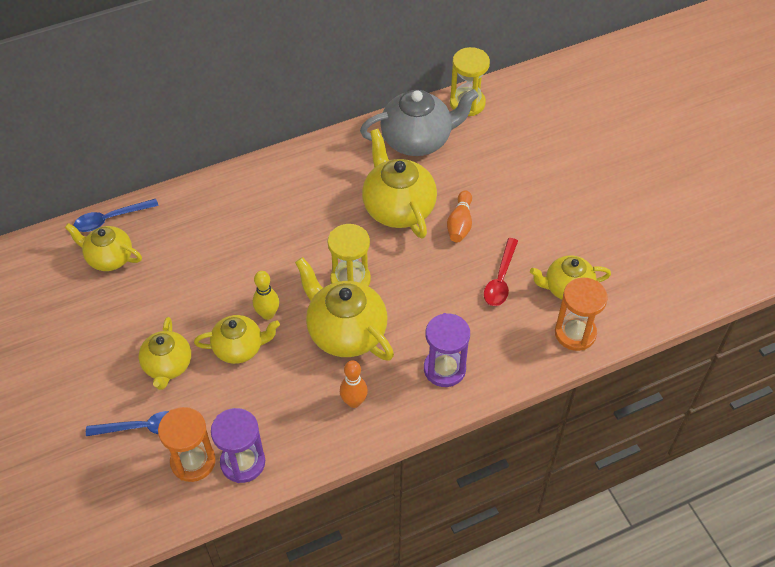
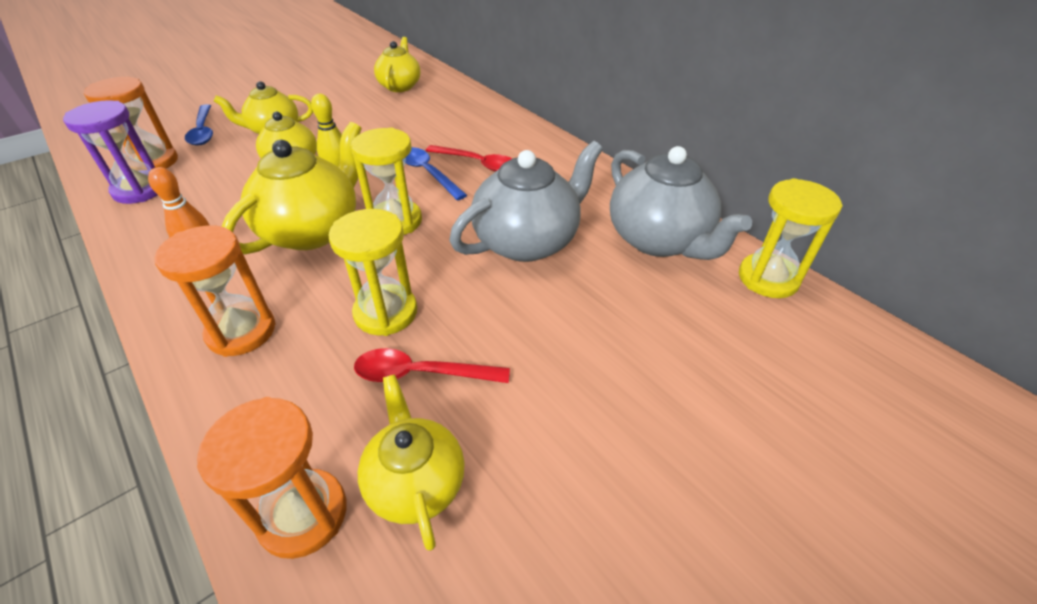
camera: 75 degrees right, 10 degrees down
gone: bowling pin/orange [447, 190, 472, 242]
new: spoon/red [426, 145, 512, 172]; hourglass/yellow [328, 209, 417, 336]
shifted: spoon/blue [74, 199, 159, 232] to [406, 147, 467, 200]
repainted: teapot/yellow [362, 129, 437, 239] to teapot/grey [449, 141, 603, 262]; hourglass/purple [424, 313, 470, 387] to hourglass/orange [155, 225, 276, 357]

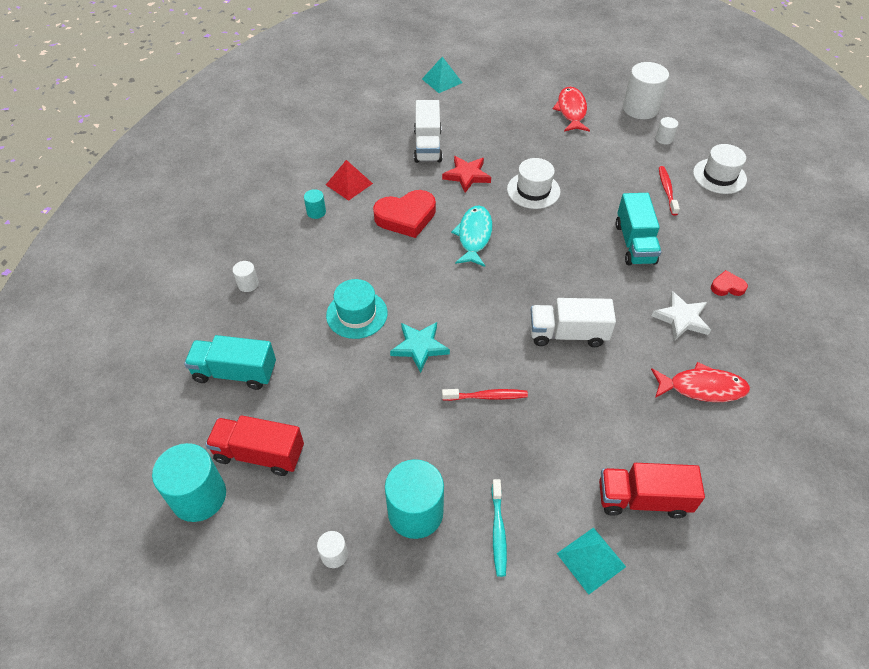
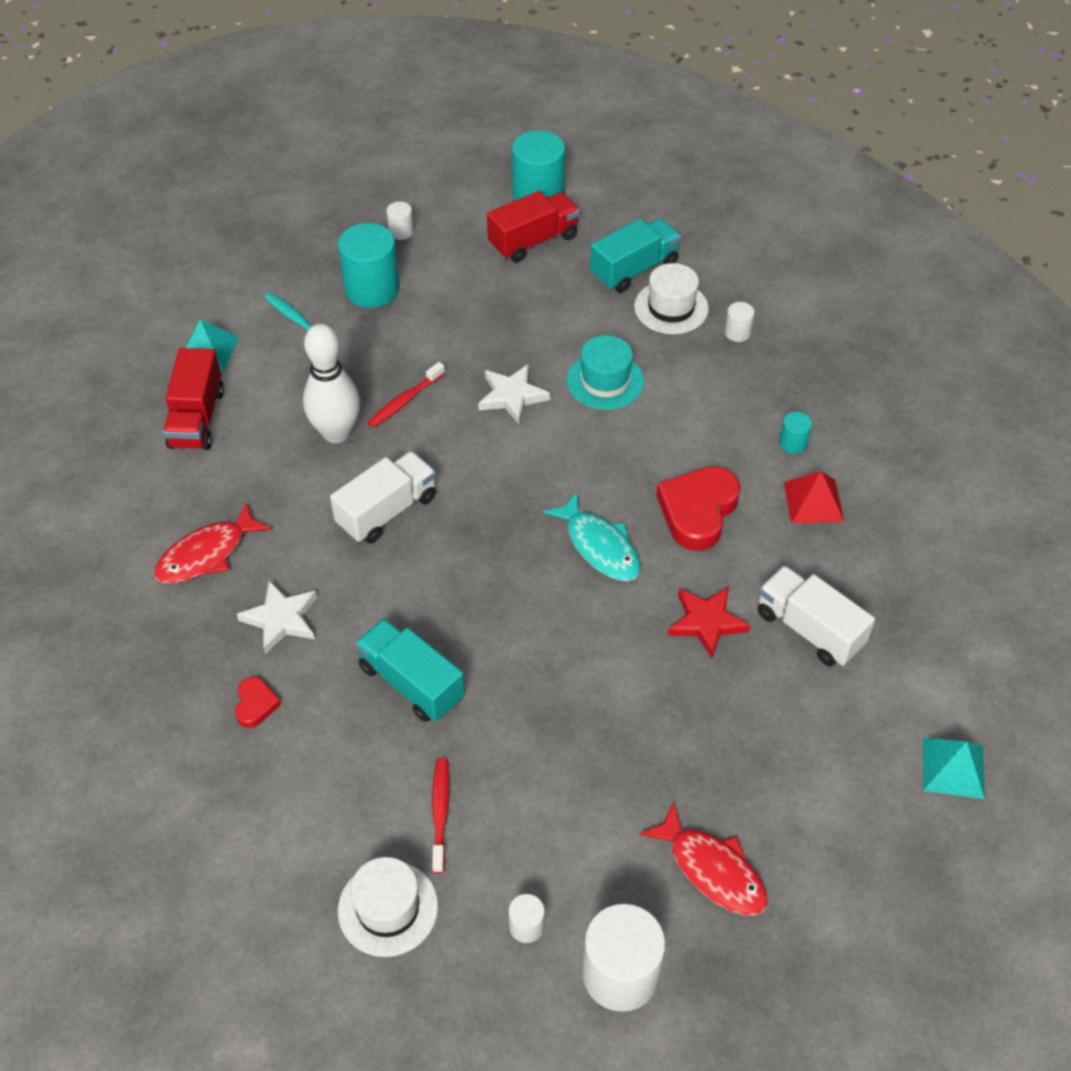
camera: 135 degrees right, 0 degrees up
new: bowling pin/white [303, 324, 360, 443]
shifted: hat/white [507, 158, 560, 209] to [634, 263, 709, 334]
repainted: star/turquoise [390, 322, 450, 373] to star/white [478, 364, 550, 424]
rotated: toothbrush/red [659, 166, 680, 216] = [432, 758, 450, 873] 135 degrees counterclockwise; heart/red [711, 270, 748, 296] = [235, 677, 281, 728] 45 degrees counterclockwise; truck/red [599, 463, 705, 518] = [163, 348, 224, 450] 135 degrees clockwise

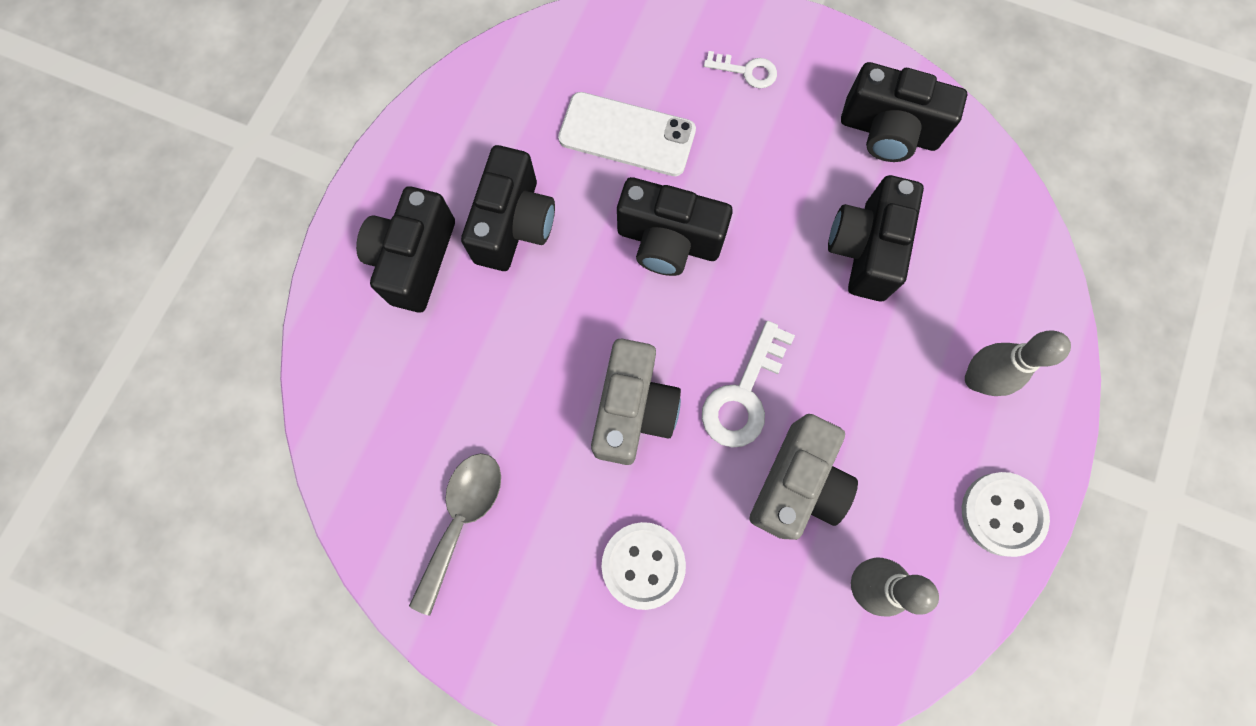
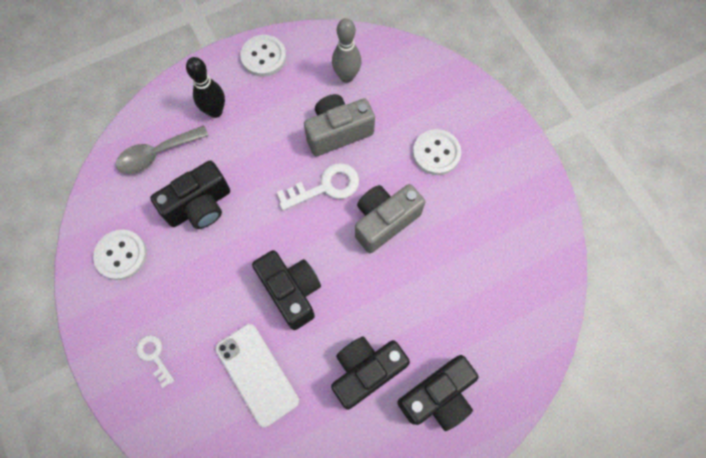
camera: 140 degrees left, 5 degrees down
shifted: spoon/grey [409, 453, 501, 615] to [116, 125, 209, 174]
swapped: camera/black [841, 62, 967, 162] to button/white [93, 230, 147, 280]
repainted: bowling pin/grey [965, 331, 1071, 396] to bowling pin/black [186, 57, 225, 118]

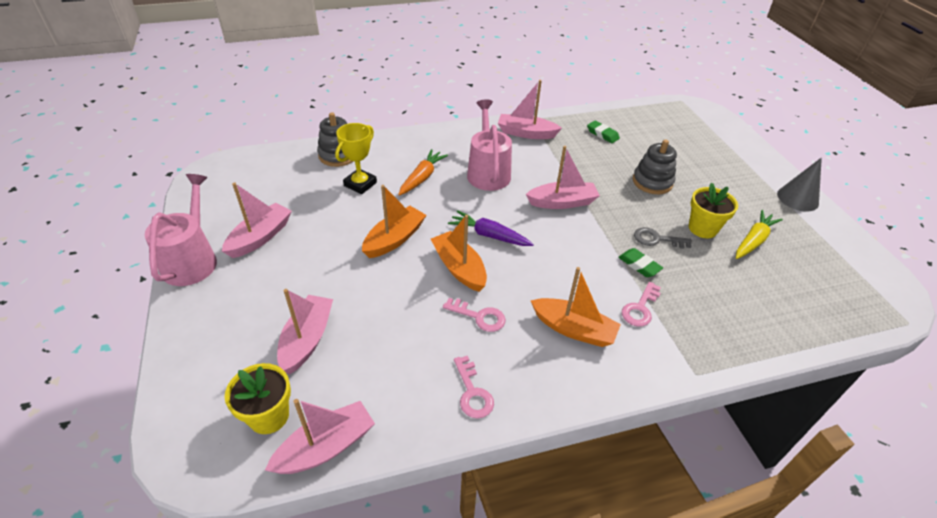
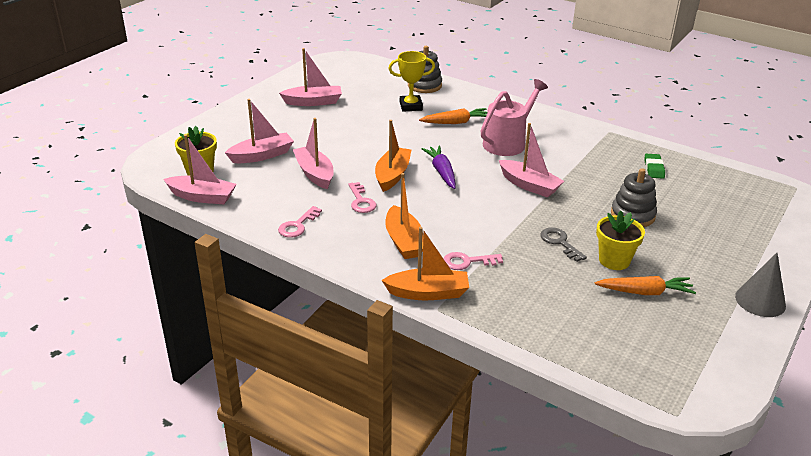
camera: 50 degrees right, 10 degrees down
gone: watering can/pink [145, 174, 217, 286]; eraser/green [618, 248, 663, 277]
shifted: boat/pink [498, 80, 562, 139] to [293, 118, 334, 189]; boat/orange [362, 185, 426, 258] to [381, 227, 469, 300]
repainted: carrot/yellow [736, 210, 783, 259] to carrot/orange [595, 276, 696, 295]

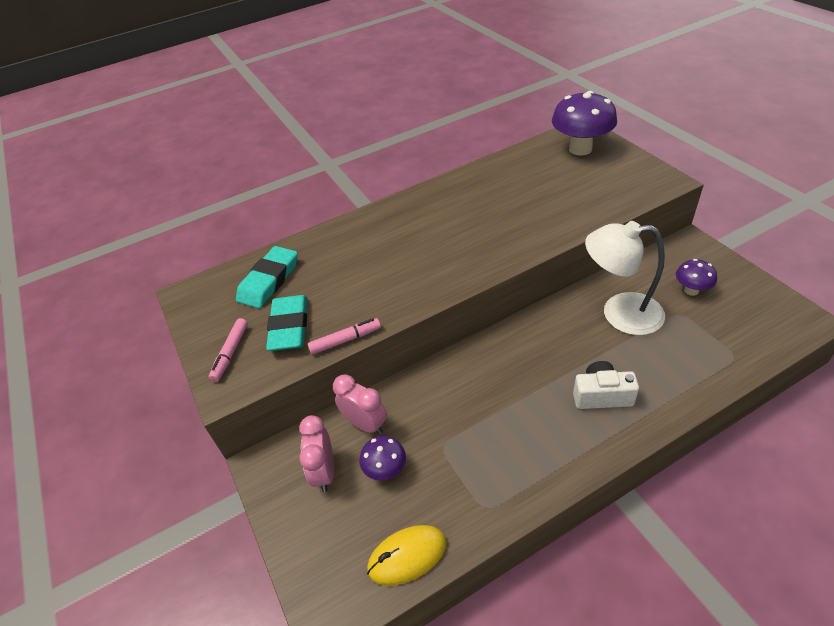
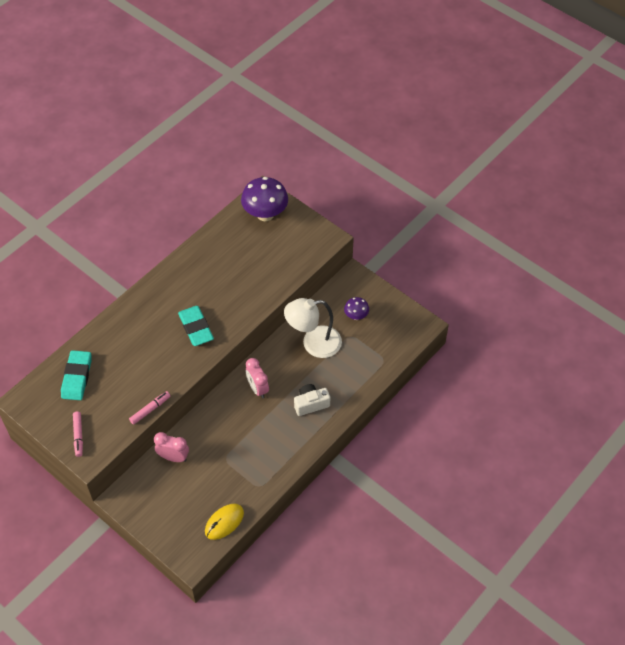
camera: 25 degrees left, 10 degrees up
gone: mushroom/purple [360, 436, 406, 480]
shifted: eraser/turquoise [266, 295, 307, 351] to [178, 306, 214, 346]; clock/pink [299, 415, 334, 492] to [246, 358, 269, 399]

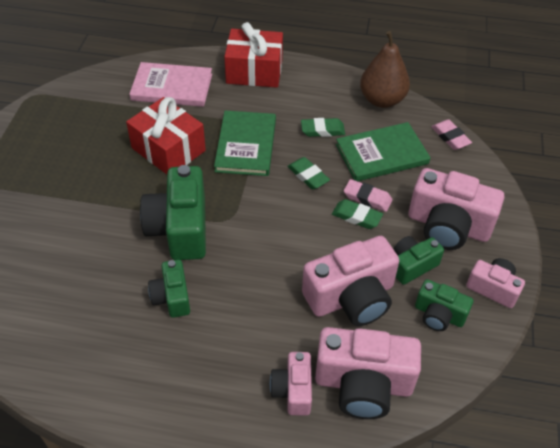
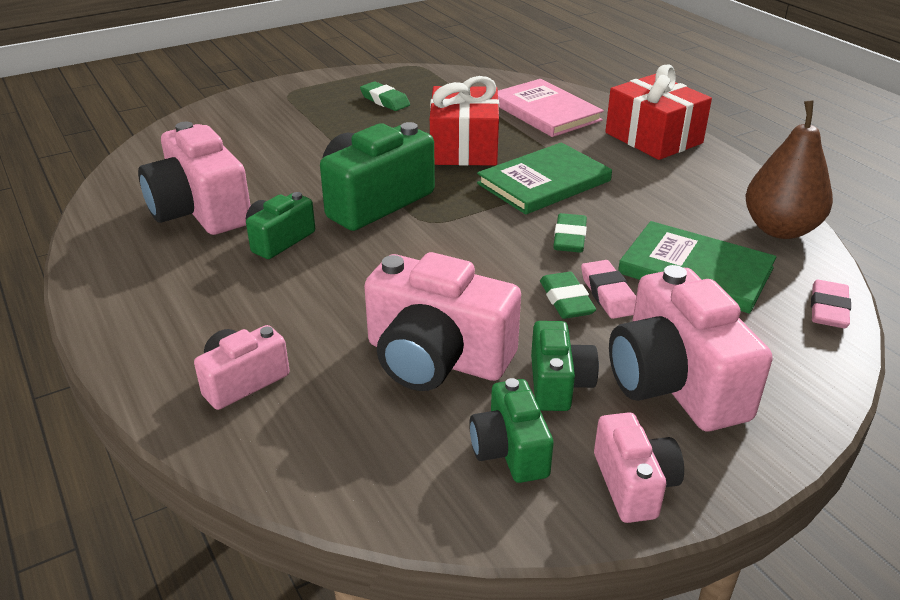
camera: 50 degrees right, 15 degrees down
shifted: eraser/green [301, 118, 345, 137] to [360, 81, 410, 111]; camera/pink [315, 327, 421, 419] to [138, 122, 251, 235]
rotated: camera/green [394, 236, 444, 285] = [531, 321, 599, 411] 75 degrees clockwise

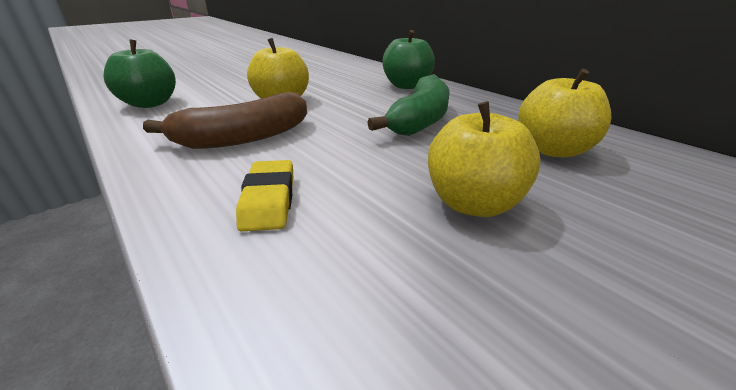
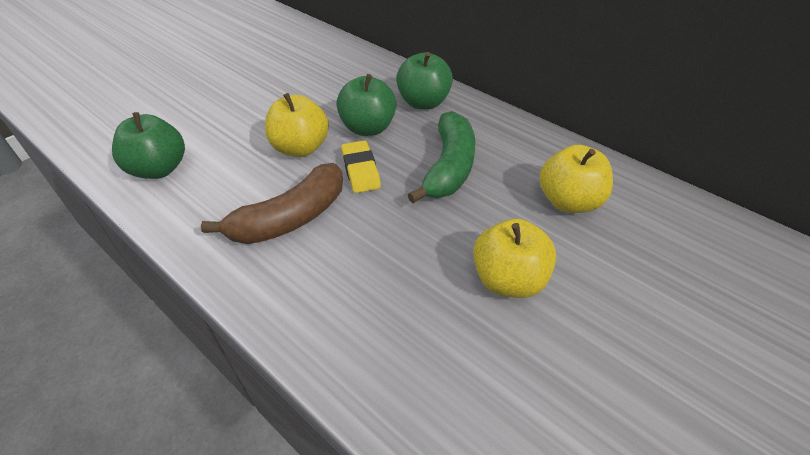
camera: 10 degrees left, 15 degrees up
new: apple/green [336, 74, 397, 136]
shifted: eraser/yellow [236, 160, 293, 232] to [341, 140, 381, 193]

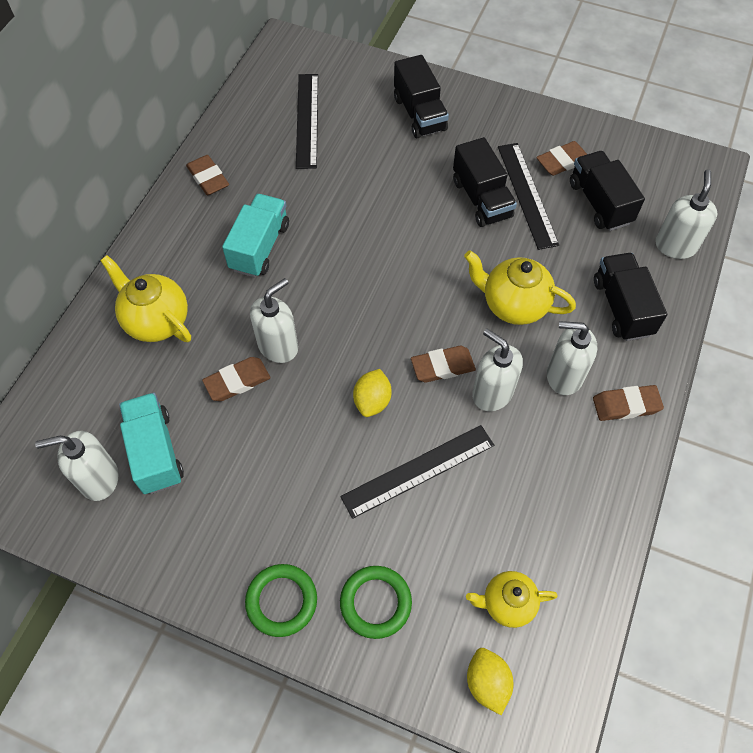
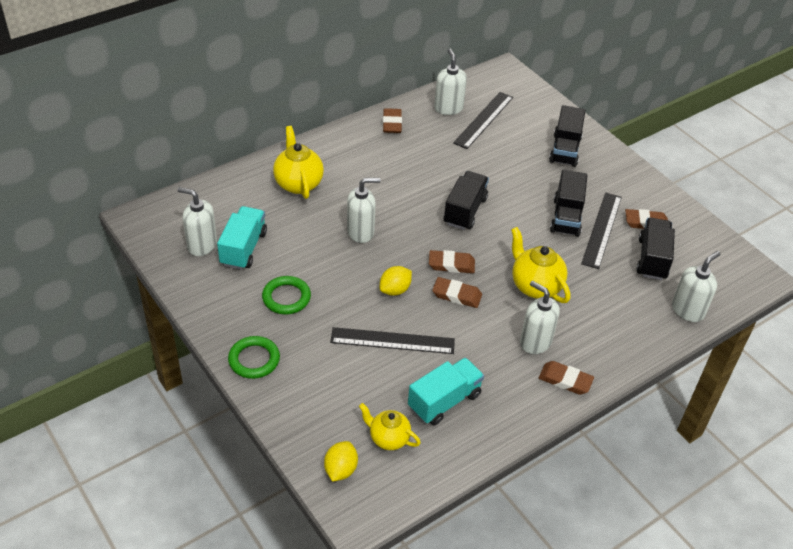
camera: 30 degrees right, 15 degrees down
shifted: truck/turquoise [222, 194, 289, 277] to [408, 358, 484, 426]; truck/black [594, 253, 667, 341] to [444, 171, 489, 230]; soap dispenser/white [472, 329, 523, 411] to [434, 48, 467, 115]; eraser/brown [202, 357, 270, 401] to [429, 250, 475, 273]; ring/green [340, 566, 412, 639] to [262, 276, 311, 314]

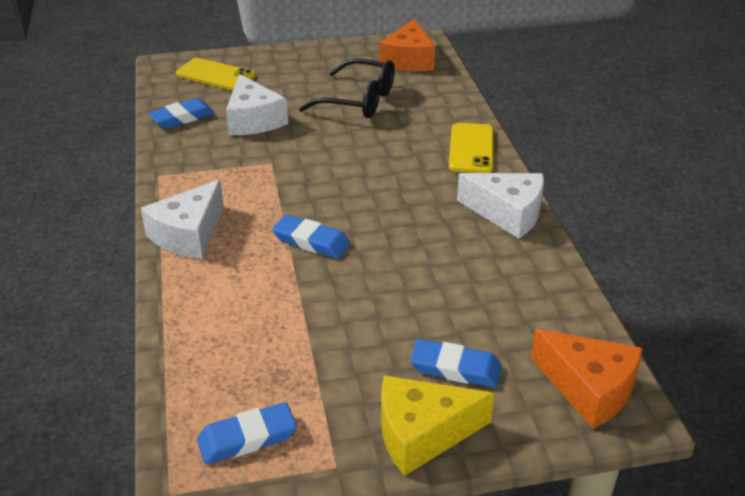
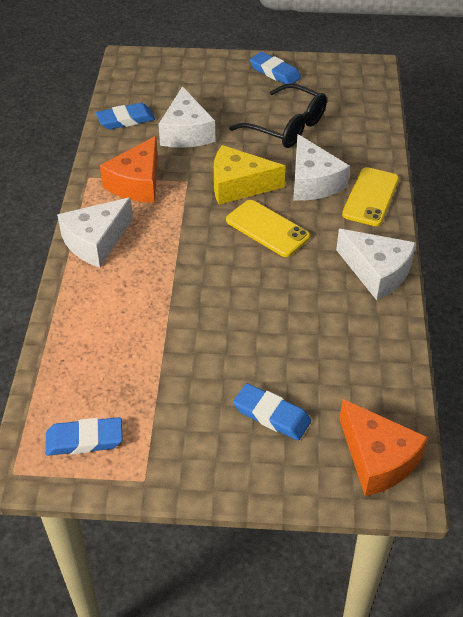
camera: 15 degrees right, 10 degrees up
new: cheese/white [293, 134, 350, 200]
shifted: cheese/orange [379, 19, 435, 71] to [100, 136, 158, 203]; phone/yellow [176, 58, 255, 91] to [226, 200, 310, 257]; eraser/blue [272, 215, 350, 258] to [250, 52, 301, 84]; cheese/yellow [381, 375, 494, 476] to [214, 145, 286, 205]

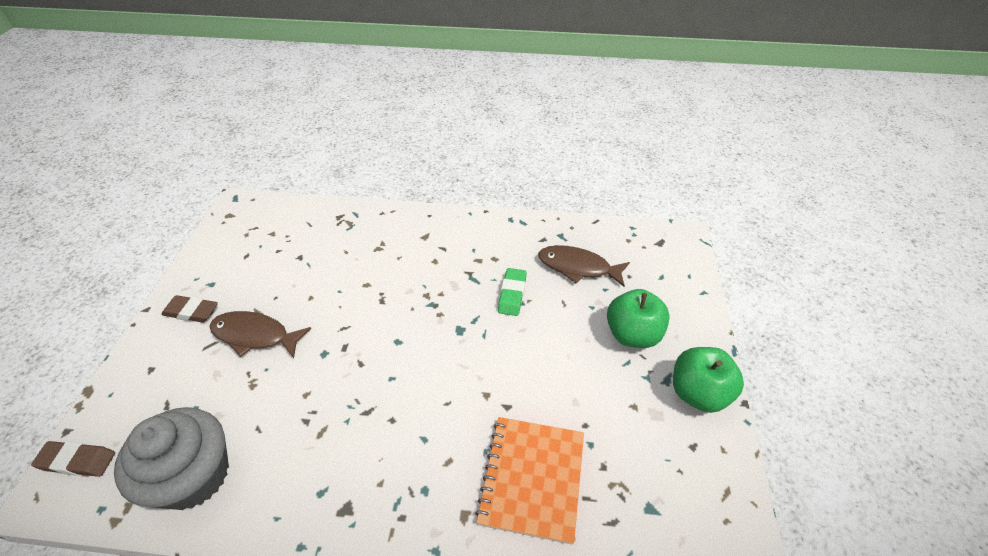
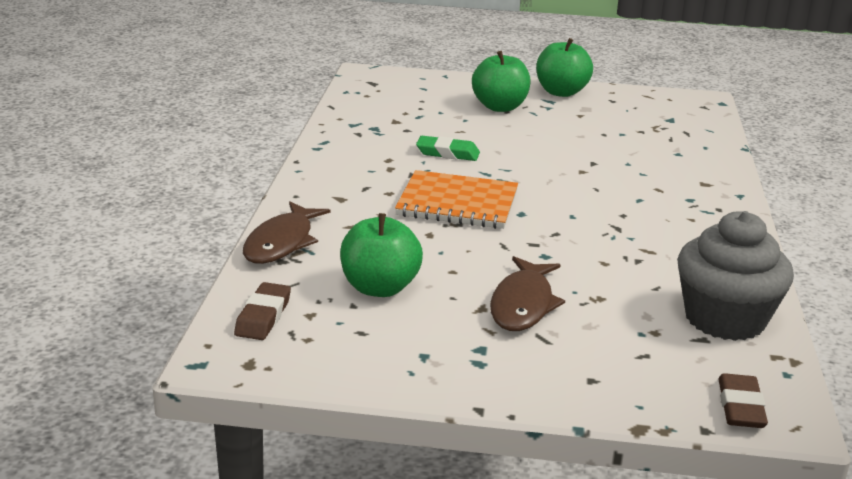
camera: 90 degrees left, 20 degrees down
new: apple/green [340, 213, 423, 297]
shifted: fish/brown [538, 245, 630, 287] to [243, 201, 331, 264]; eraser/brown [161, 295, 218, 323] to [234, 282, 291, 340]; notebook/orange [475, 417, 584, 545] to [395, 170, 518, 229]

